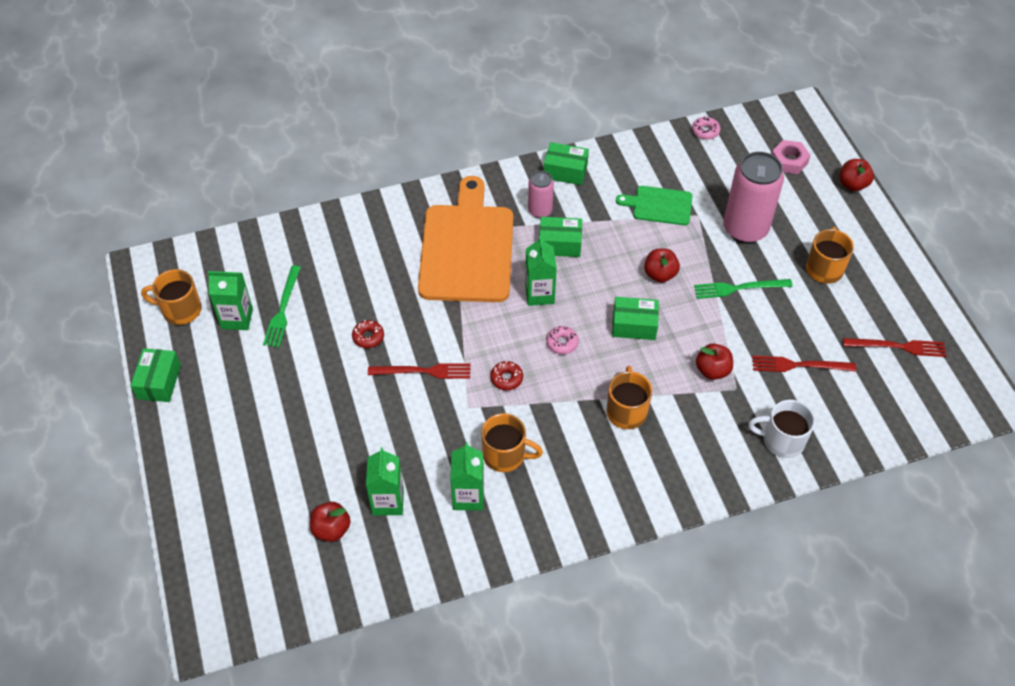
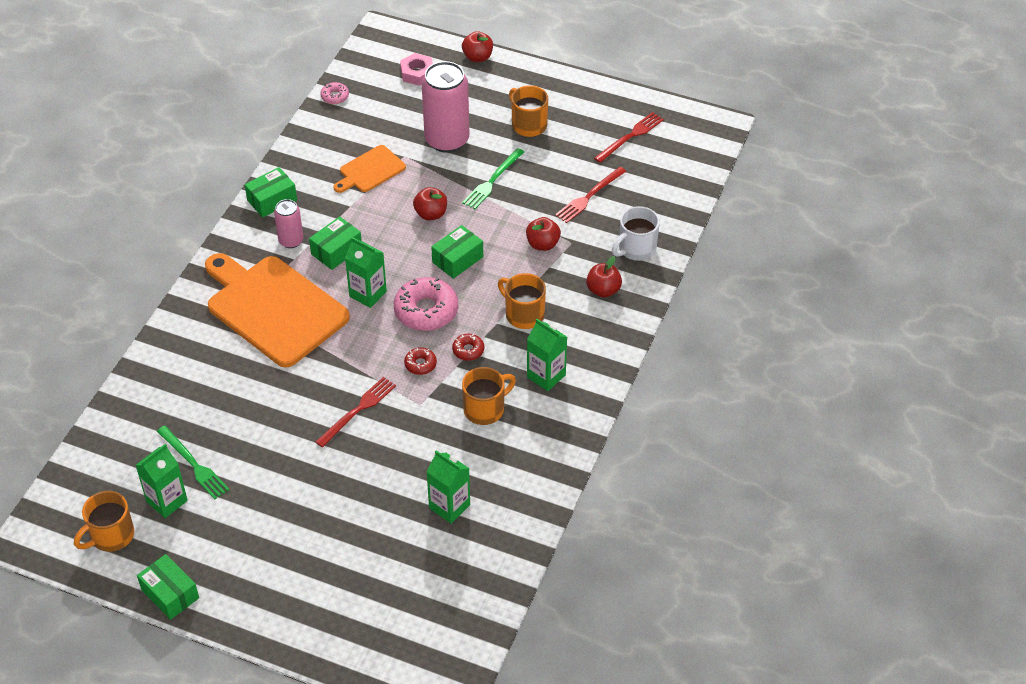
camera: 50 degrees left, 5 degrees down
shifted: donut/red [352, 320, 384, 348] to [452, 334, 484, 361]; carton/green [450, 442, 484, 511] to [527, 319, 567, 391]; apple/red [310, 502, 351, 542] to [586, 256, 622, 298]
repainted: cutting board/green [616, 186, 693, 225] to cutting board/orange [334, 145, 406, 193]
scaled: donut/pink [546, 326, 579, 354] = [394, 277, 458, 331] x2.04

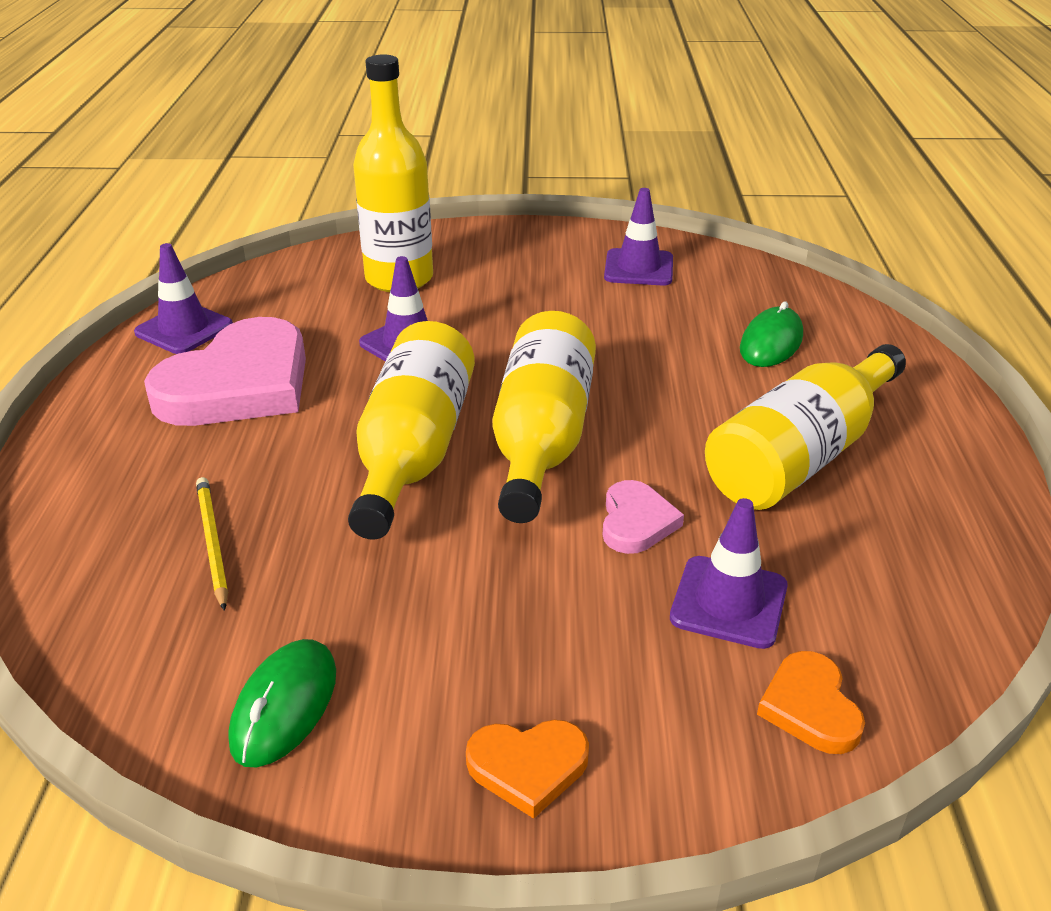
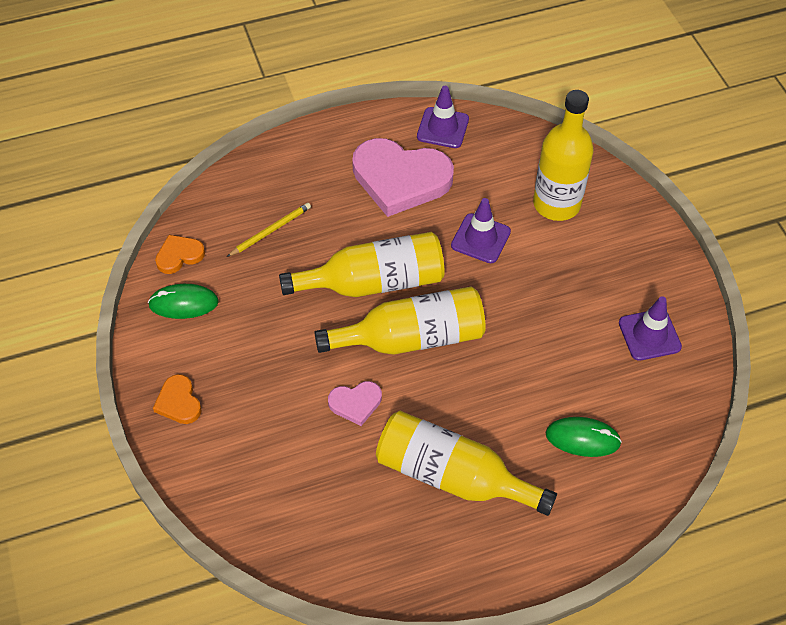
camera: 70 degrees right, 20 degrees up
gone: traffic cone/purple [670, 498, 788, 649]
shifted: heart/orange [757, 651, 865, 754] to [155, 235, 205, 274]

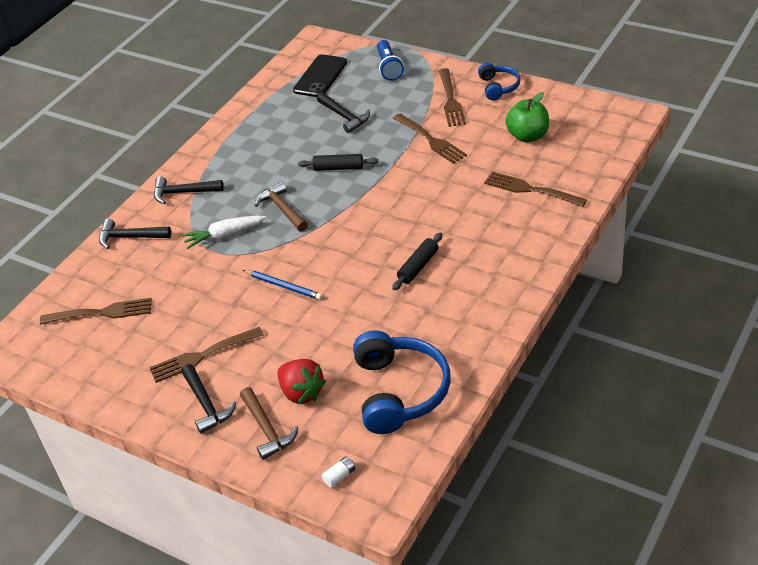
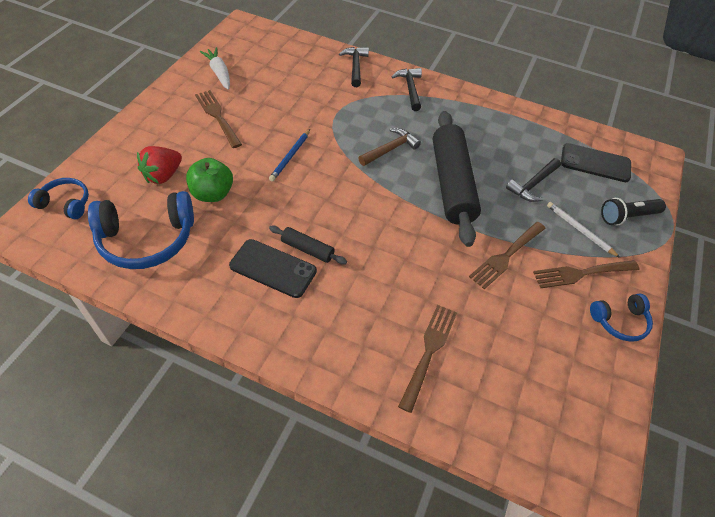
camera: 75 degrees right, 10 degrees up
gone: fork/brown [40, 298, 152, 324]; hammer/black [181, 364, 236, 434]; hammer/brown [240, 387, 298, 460]
new: pencil/white [547, 202, 620, 258]; phone/black [229, 239, 317, 298]
shifted: apple/green [505, 92, 549, 142] to [186, 158, 233, 202]; carrot/white [182, 216, 266, 249] to [200, 47, 230, 90]
swapped: battery/white [322, 456, 355, 488] to headphones/blue [28, 178, 89, 219]
repainted: flashlight/blue [377, 40, 404, 81] to flashlight/black [601, 198, 666, 226]
scaled: rolling pin/black [298, 154, 378, 171] = [433, 111, 481, 247] x2.24

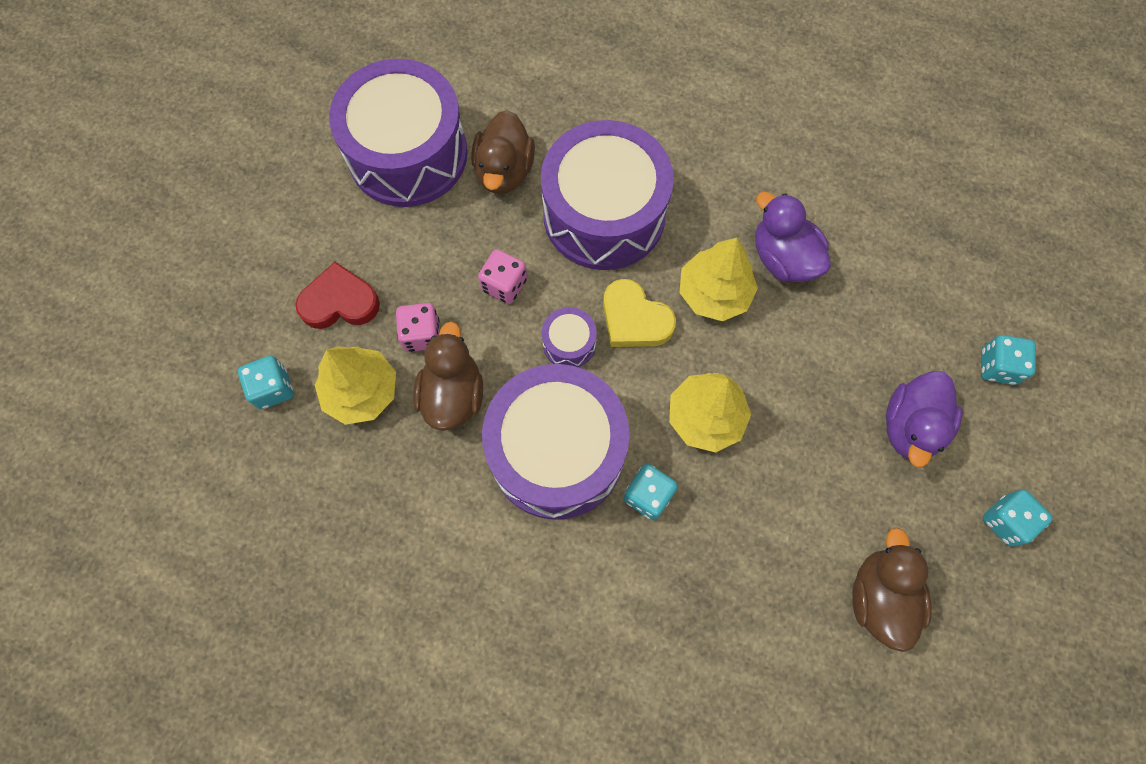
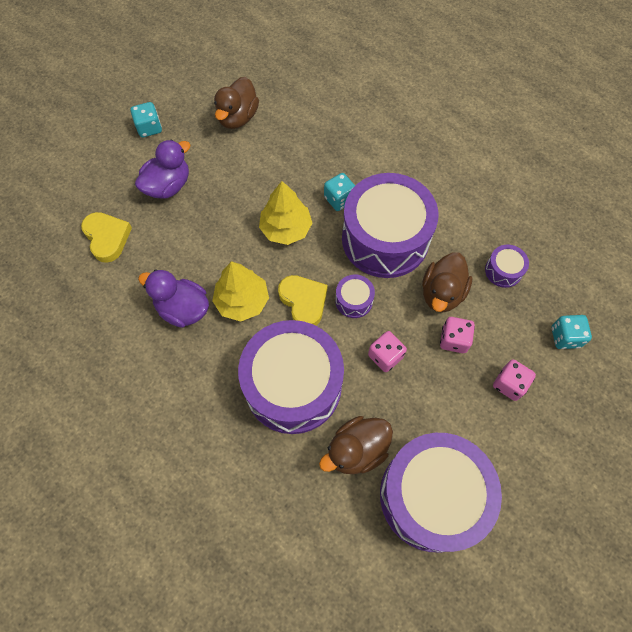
camera: 160 degrees left, 5 degrees down
gone: dice/turquoise [981, 335, 1036, 385]; tree/yellow [315, 346, 396, 425]
new: heart/yellow [81, 212, 132, 263]; drum/purple [485, 245, 529, 288]
swapped: heart/red [295, 262, 380, 329] to dice/pink [493, 359, 536, 401]
rotated: duck/brown [471, 110, 535, 194] = [319, 416, 393, 474] 150 degrees counterclockwise; duck/purple [755, 192, 831, 282] = [138, 269, 209, 328] 135 degrees clockwise

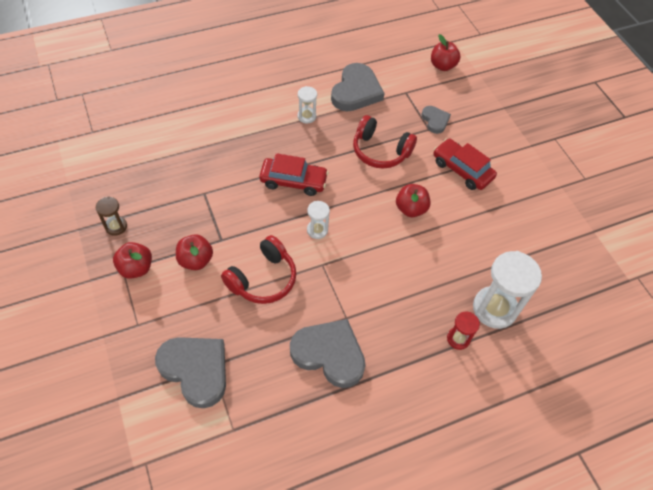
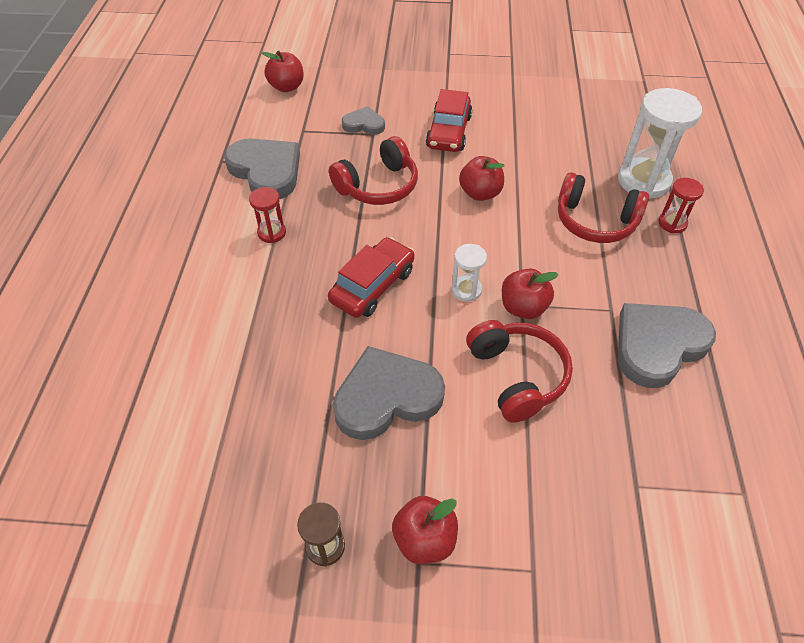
camera: 60 degrees left, 5 degrees down
new: headphones/red [558, 172, 649, 243]
shifted: apple/red [176, 234, 213, 270] to [502, 269, 558, 319]; heart/grey [155, 337, 226, 408] to [333, 346, 445, 440]
repainted: hourglass/white [298, 86, 317, 124] to hourglass/red [249, 187, 286, 243]
rotated: car/red [434, 139, 497, 190] = [426, 89, 472, 152] 60 degrees counterclockwise

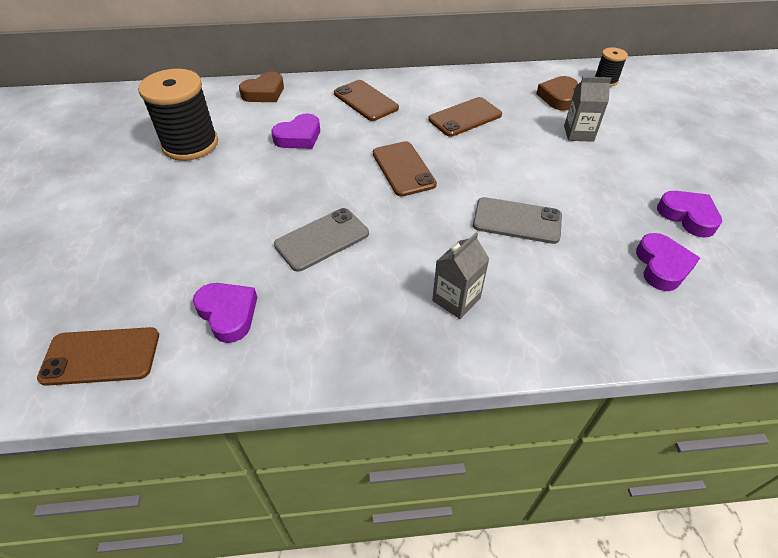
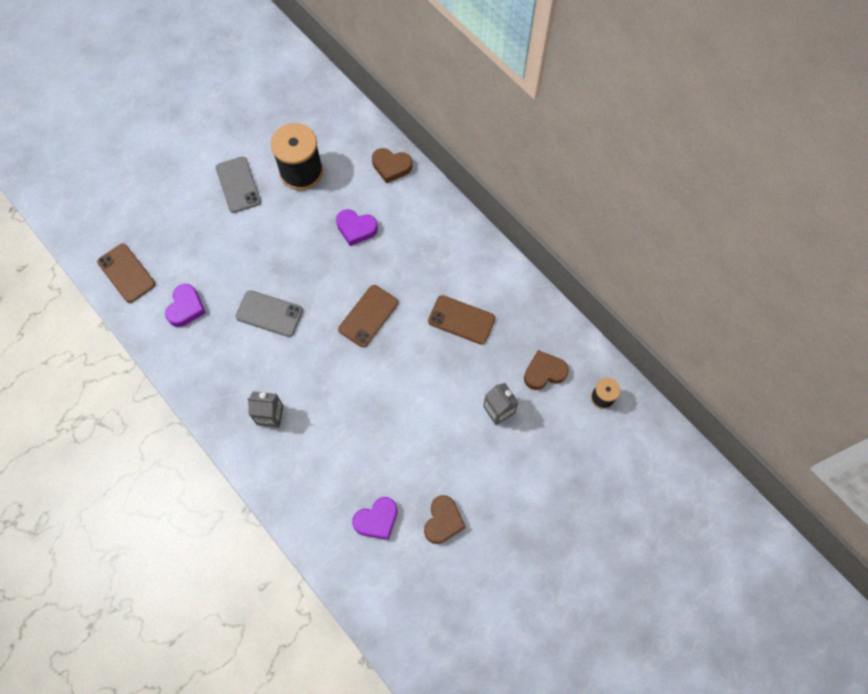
camera: 55 degrees right, 20 degrees up
gone: phone/brown [334, 80, 399, 121]
shifted: phone/grey [473, 197, 562, 244] to [216, 156, 261, 213]
repainted: heart/purple [657, 191, 722, 238] to heart/brown [424, 495, 466, 544]

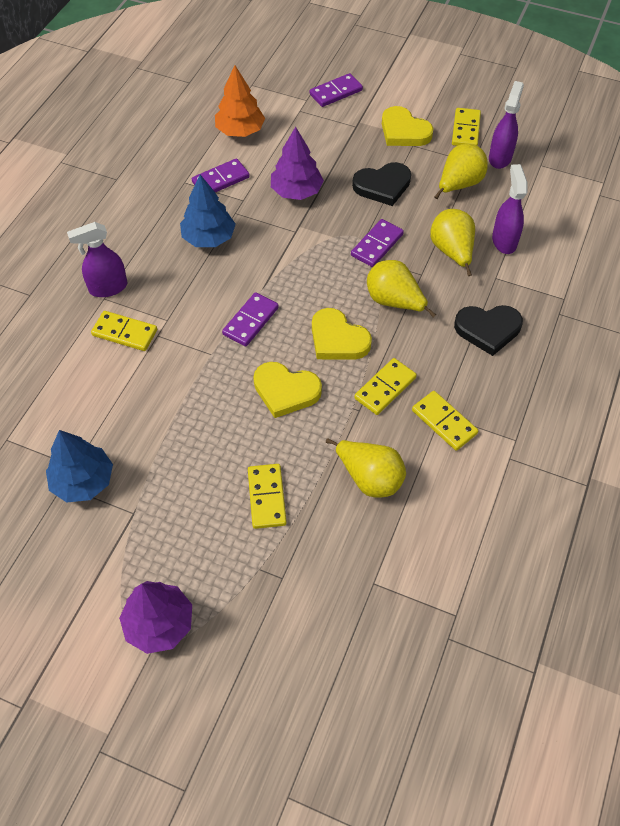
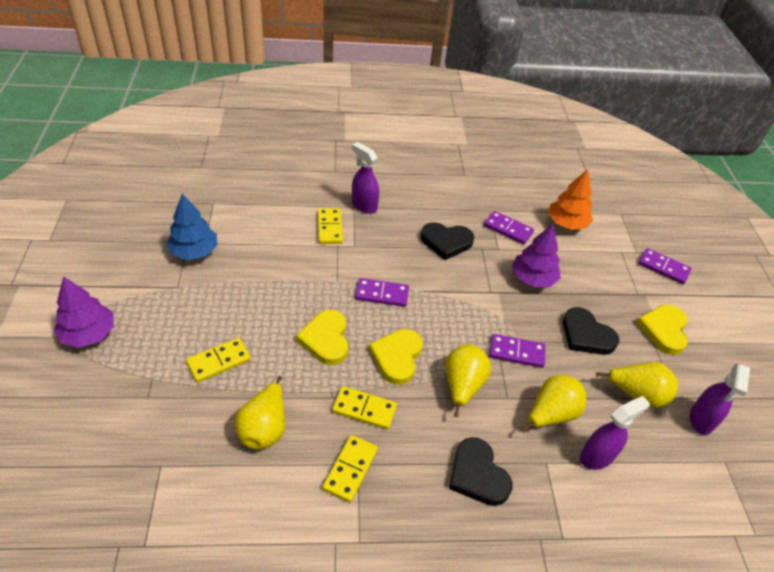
camera: 60 degrees right, 10 degrees down
gone: domino/yellow [452, 108, 481, 146]
swapped: tree/blue [180, 175, 236, 247] to heart/black [421, 223, 474, 260]
rotated: spray bottle/purple [489, 81, 524, 169] = [690, 363, 750, 435] 120 degrees clockwise

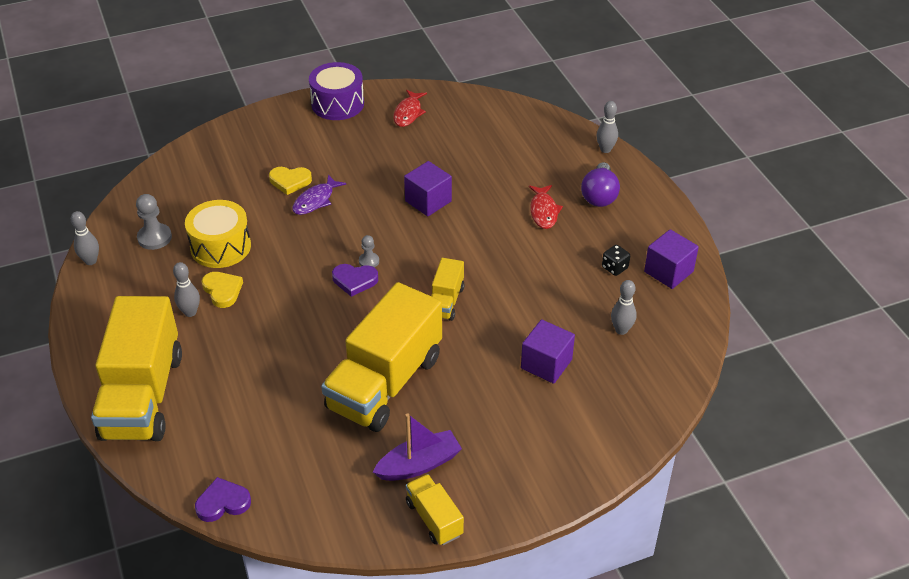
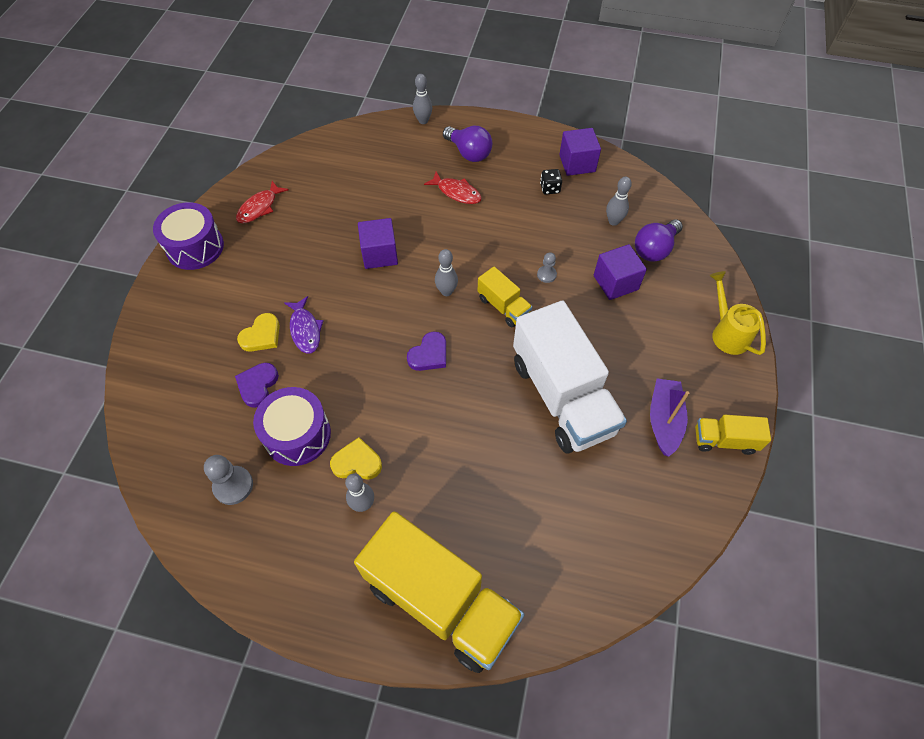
camera: 55 degrees left, 15 degrees up
new: light bulb/purple [635, 220, 683, 262]; watering can/yellow [710, 271, 766, 355]
shifted: bowling pin/grey [71, 211, 99, 265] to [435, 249, 458, 296]; pawn/grey [359, 235, 379, 267] to [537, 252, 557, 283]; heart/purple [195, 477, 251, 522] to [235, 363, 279, 408]
repainted: drum/yellow [185, 200, 251, 268] to drum/purple [253, 387, 331, 466]; truck/yellow [321, 282, 442, 432] to truck/white [513, 300, 627, 454]
rotated: fish/red [393, 90, 427, 127] = [236, 181, 289, 223] 75 degrees clockwise

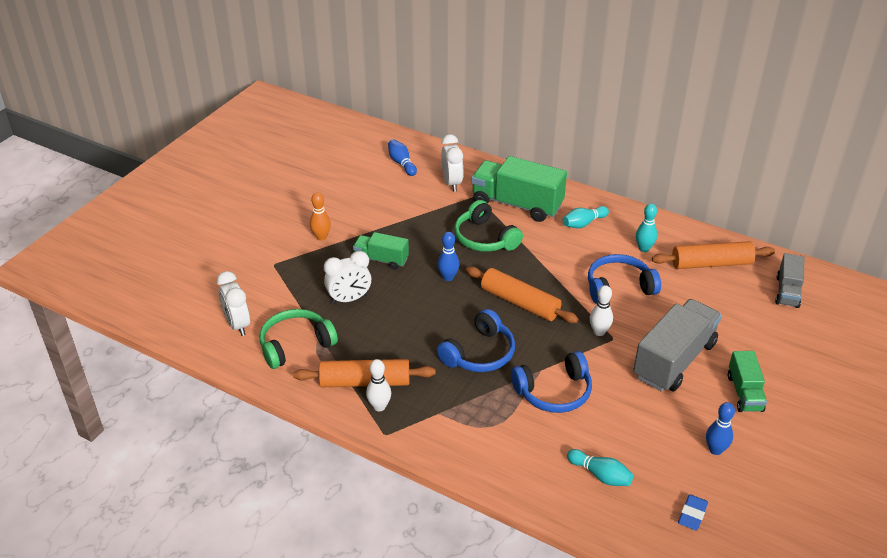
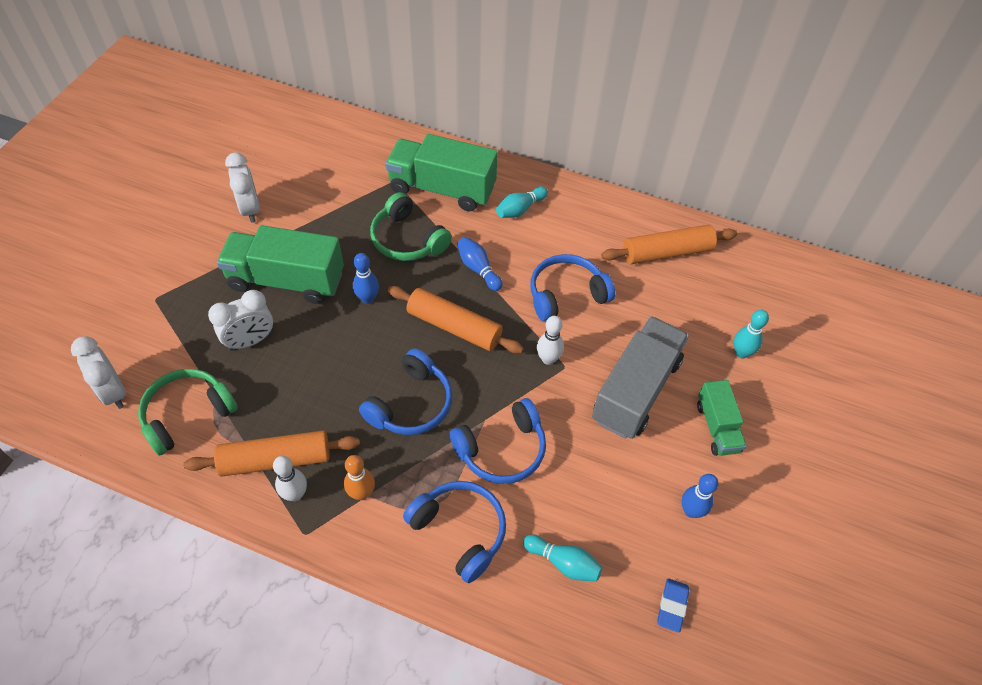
camera: 10 degrees left, 15 degrees up
gone: truck/grey [775, 253, 805, 308]
new: headphones/blue [403, 481, 506, 583]
shifted: clock/white [441, 134, 464, 192] to [225, 152, 260, 223]; bowling pin/blue [388, 139, 417, 176] to [457, 237, 503, 291]; bowling pin/orange [310, 192, 331, 241] to [344, 455, 375, 500]; bowling pin/turquoise [636, 204, 657, 252] to [734, 310, 769, 358]
scaled: truck/green [353, 232, 409, 270] = [217, 225, 344, 304] x1.80

